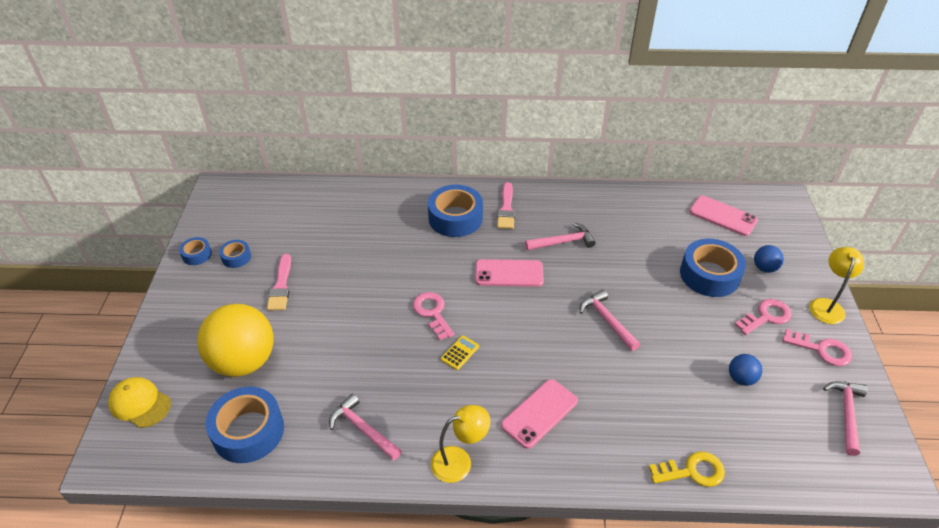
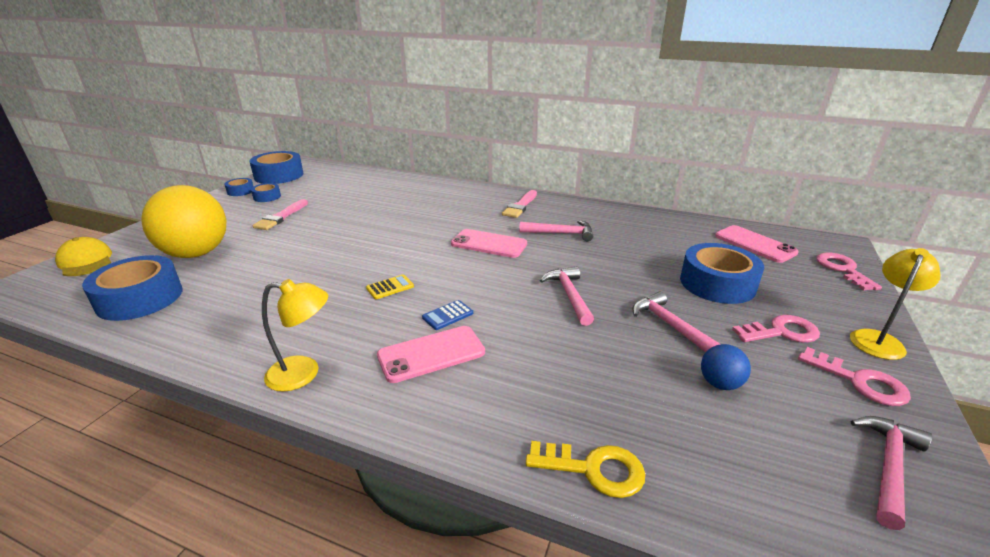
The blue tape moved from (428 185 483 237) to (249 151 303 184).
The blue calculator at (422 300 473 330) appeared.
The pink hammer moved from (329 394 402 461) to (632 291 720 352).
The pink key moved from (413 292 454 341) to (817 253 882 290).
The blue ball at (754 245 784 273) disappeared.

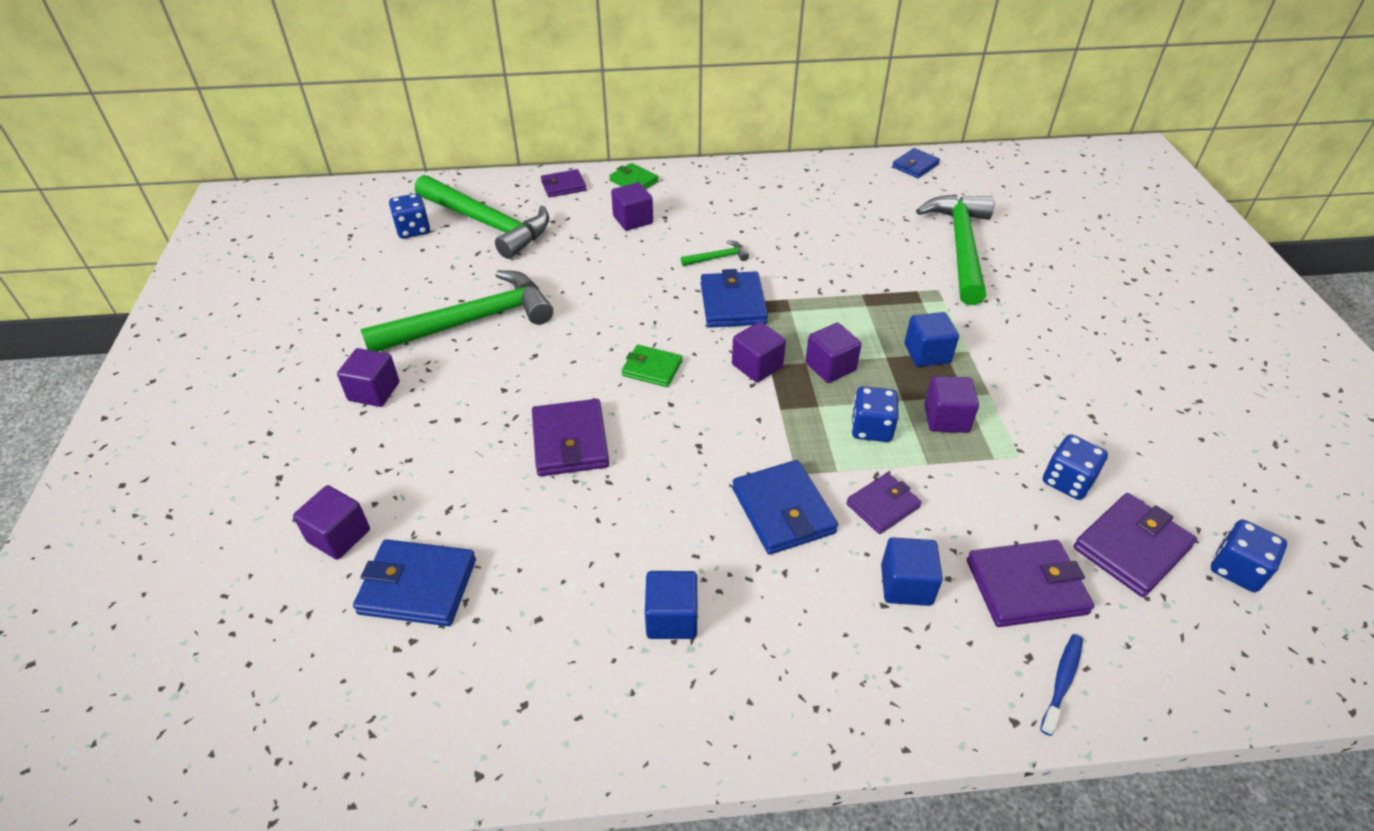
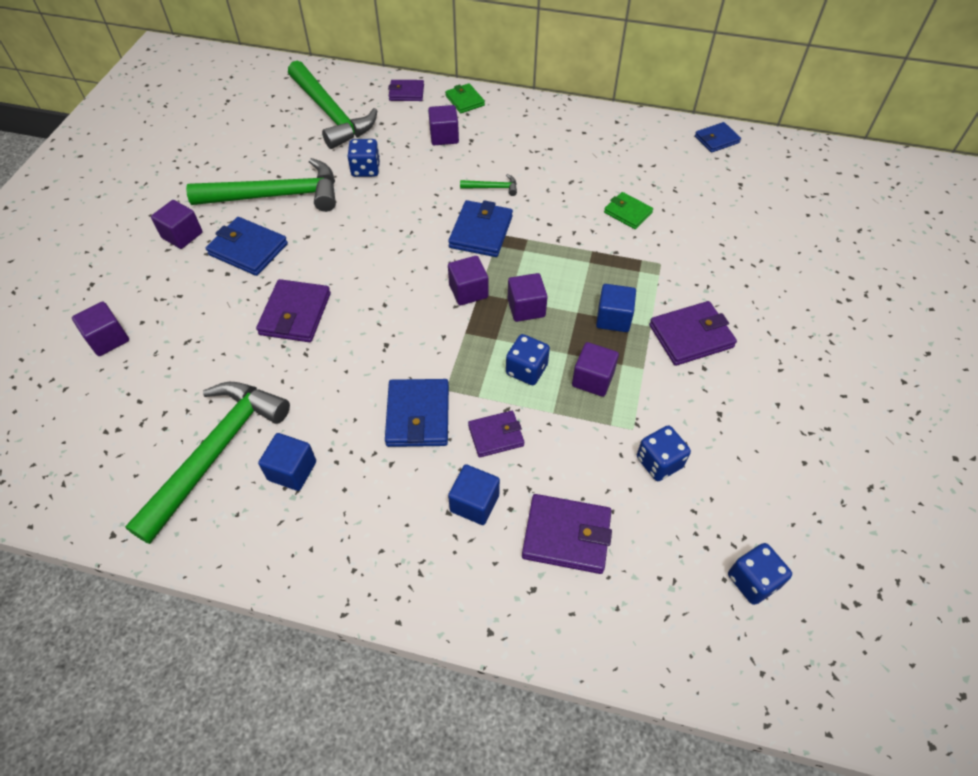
The green hammer moved from (916 195 994 305) to (125 382 290 544).
The blue wallet moved from (353 539 476 626) to (206 217 288 276).
The blue dice moved from (389 193 430 239) to (348 139 380 177).
The green wallet moved from (622 345 682 387) to (604 192 653 229).
The purple wallet moved from (1073 493 1197 597) to (649 301 737 366).
The blue toothbrush at (1040 634 1083 736) disappeared.

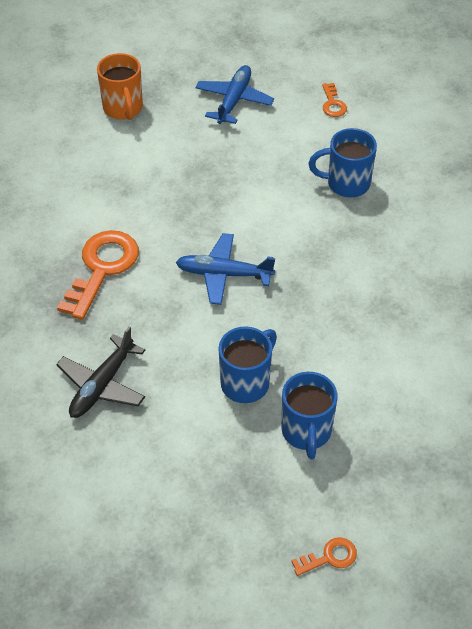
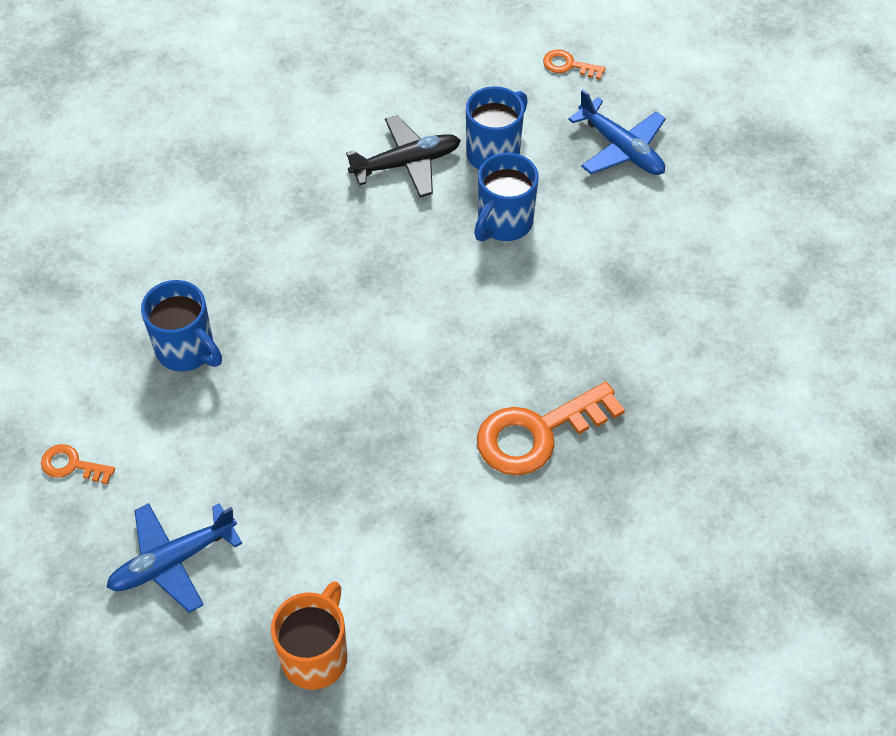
The orange key at (322 83 347 117) turned 105 degrees counterclockwise.
The black plane moved from (56 327 146 418) to (346 115 461 197).
The blue mug at (218 326 277 403) turned 45 degrees counterclockwise.
The blue plane moved from (176 233 275 305) to (568 90 666 175).

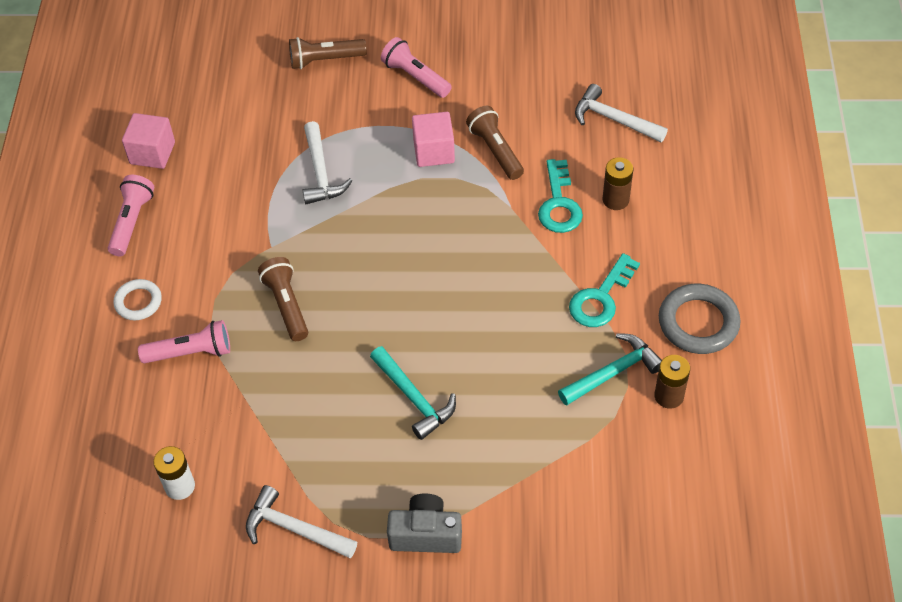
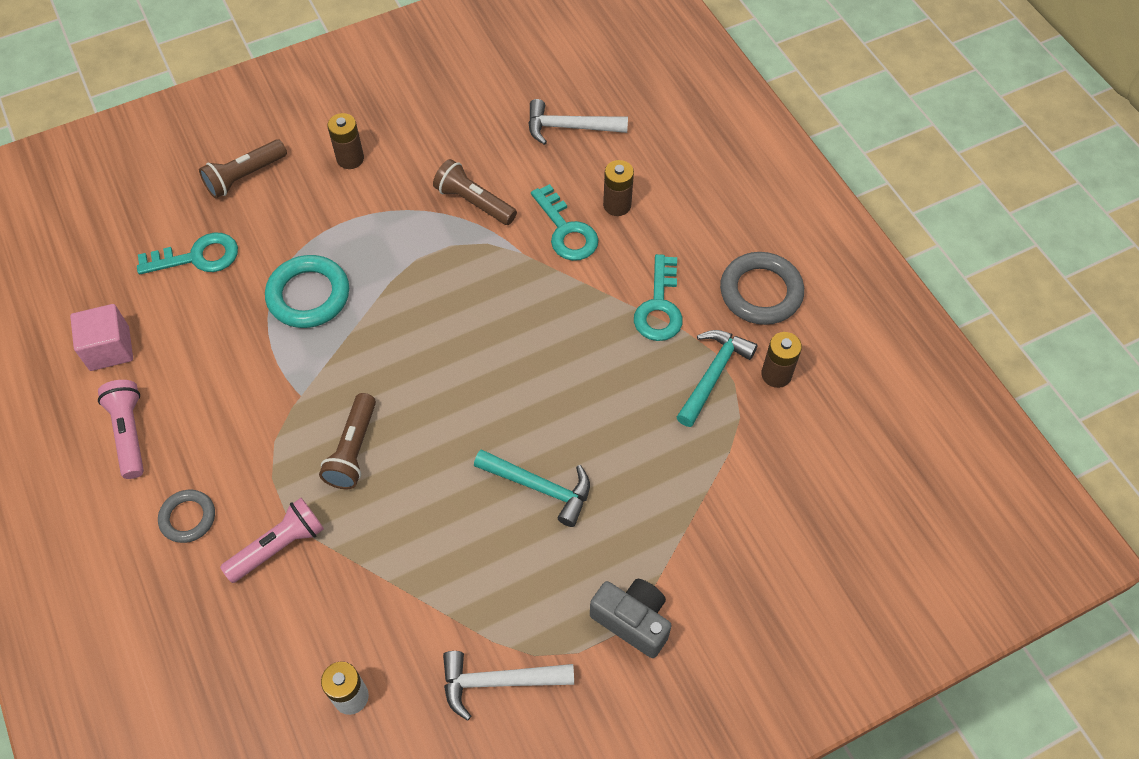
The turquoise key at (137 232 238 275) appeared.
The white ring at (113 279 162 320) became the grey ring at (158 490 215 543).
The white hammer at (303 121 352 204) was replaced by the turquoise ring at (265 255 349 328).
The brown flashlight at (258 257 308 341) turned 120 degrees counterclockwise.
The pink flashlight at (381 37 452 98) was replaced by the brown battery at (327 113 364 169).
The grey camera at (387 493 462 553) turned 60 degrees clockwise.
The pink cube at (412 112 455 167) disappeared.

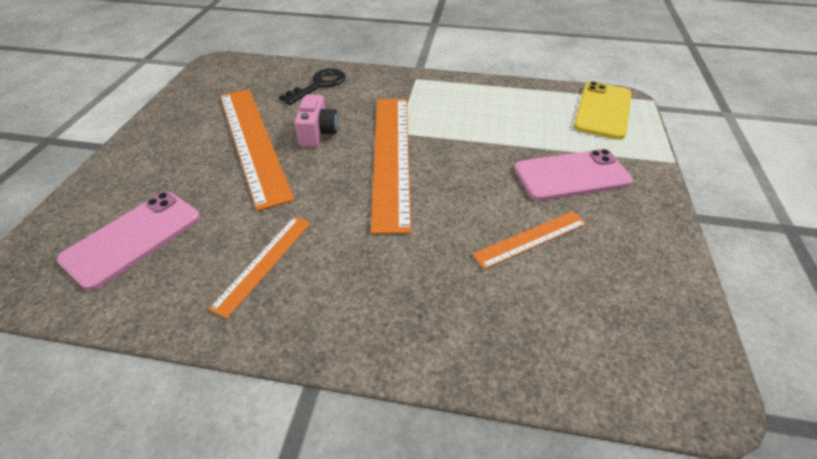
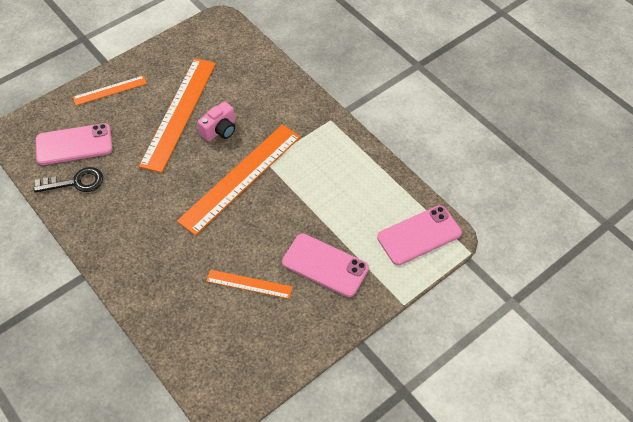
The black key moved from (279 68 346 105) to (34 167 103 193).
The orange ruler moved from (209 217 311 319) to (73 75 147 105).
The yellow phone at (574 81 632 140) became the pink phone at (377 205 462 265).

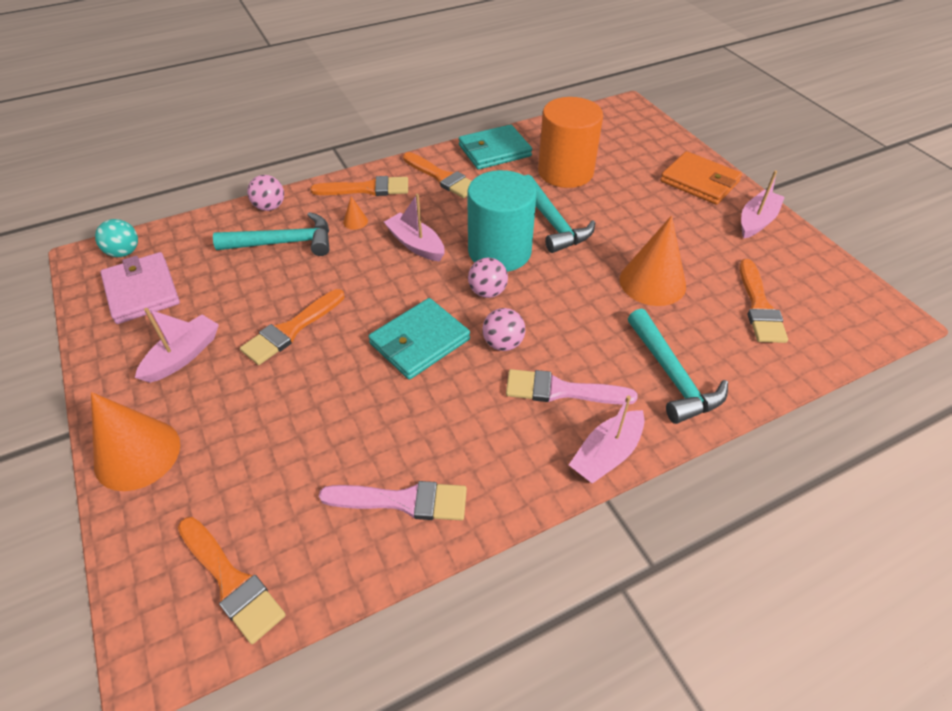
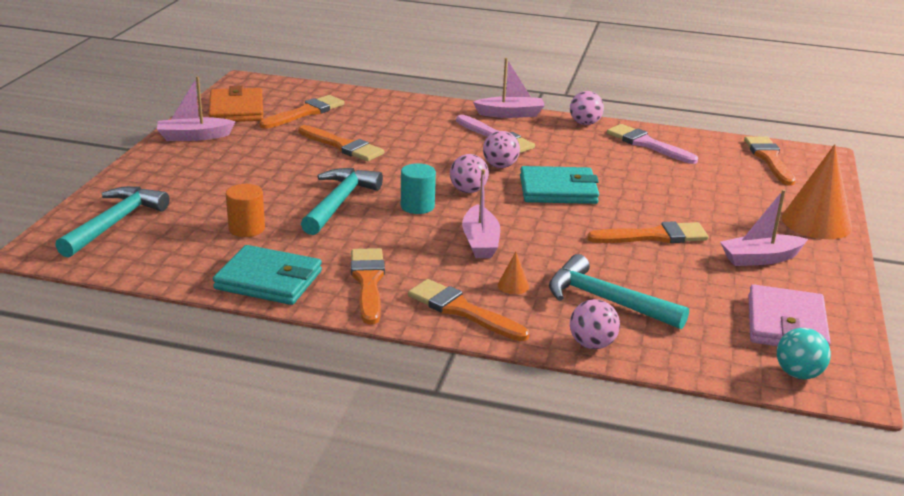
The turquoise hammer moved from (628 308 728 424) to (55 186 169 258).
The orange wallet moved from (660 151 742 205) to (208 86 263 122).
The orange cylinder at (538 97 603 188) changed to 0.50 times the size.
The orange cone at (620 215 686 306) was replaced by the orange brush at (298 125 384 161).
The turquoise cylinder at (467 170 537 272) changed to 0.50 times the size.
The pink ball at (570 91 604 125) appeared.

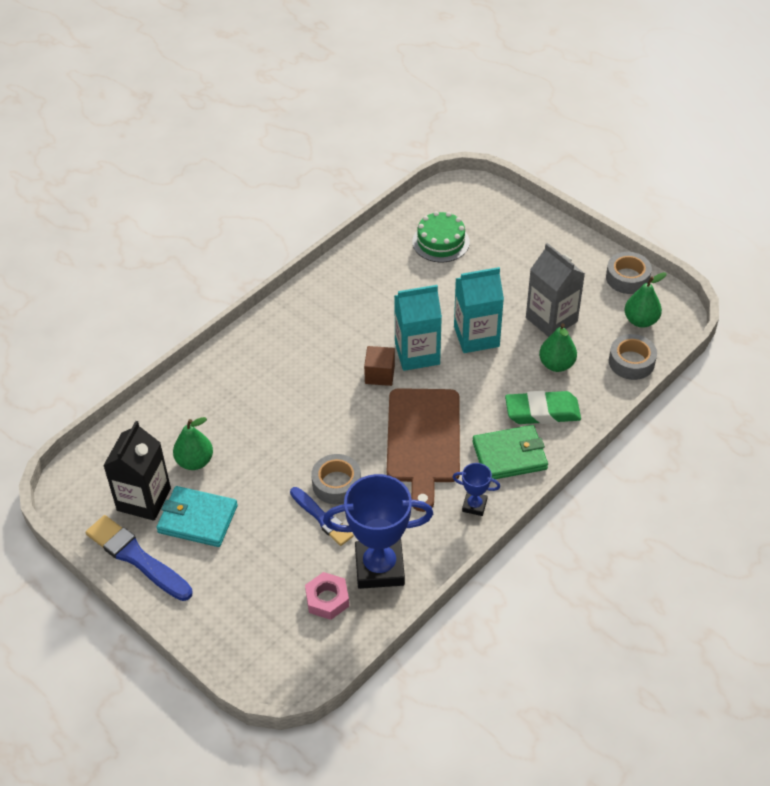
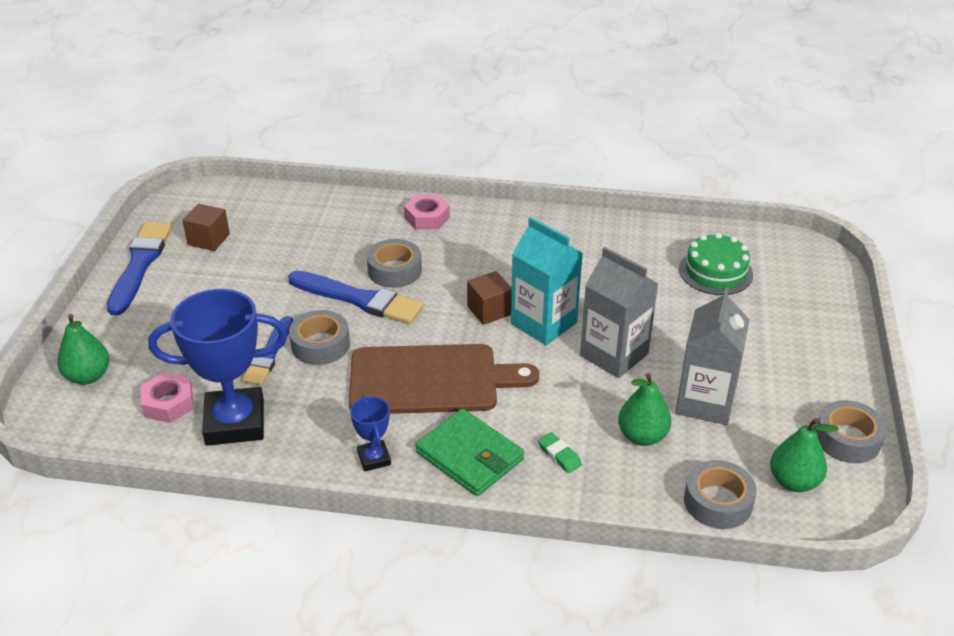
The green pear moved from (173 417 213 470) to (57 314 109 385).
The blue trophy at (323 474 433 589) turned 60 degrees counterclockwise.
The black carton at (103 421 171 521) was replaced by the brown cube at (182 204 230 251).
The blue brush at (288 270 424 324) appeared.
The brown cutting board at (387 388 460 512) turned 150 degrees counterclockwise.
The grey tape at (367 239 422 288) appeared.
The pink nut at (404 194 450 230) appeared.
The green eraser at (505 391 581 424) changed to 0.47 times the size.
The turquoise carton at (454 267 504 353) became the grey carton at (580 247 658 378).
The turquoise wallet at (156 486 238 547) disappeared.

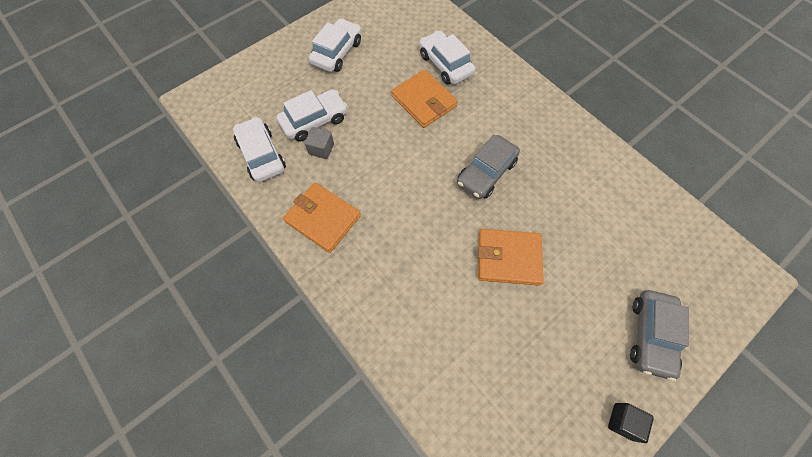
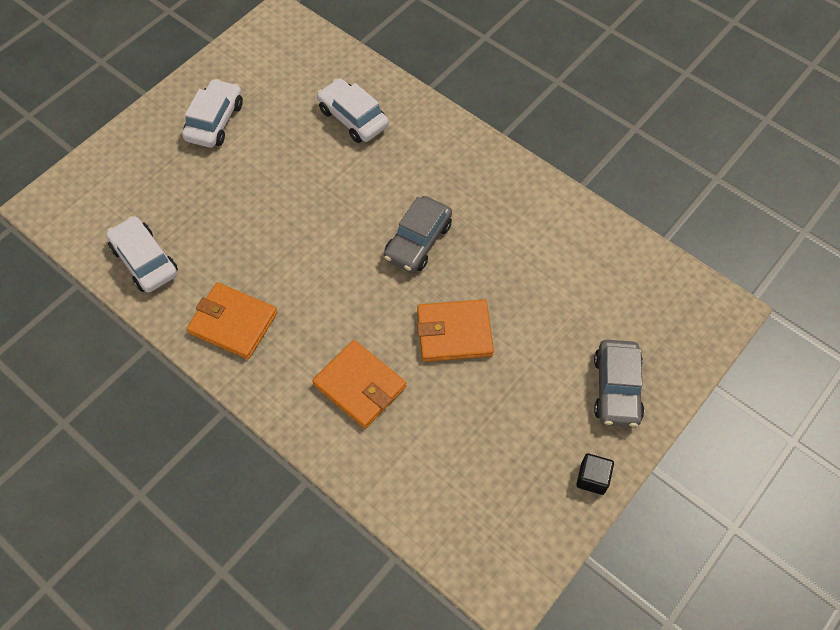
The orange wallet moved from (391 70 458 128) to (312 340 406 429).
The white car at (277 89 347 142) disappeared.
The grey cube at (304 127 334 159) disappeared.

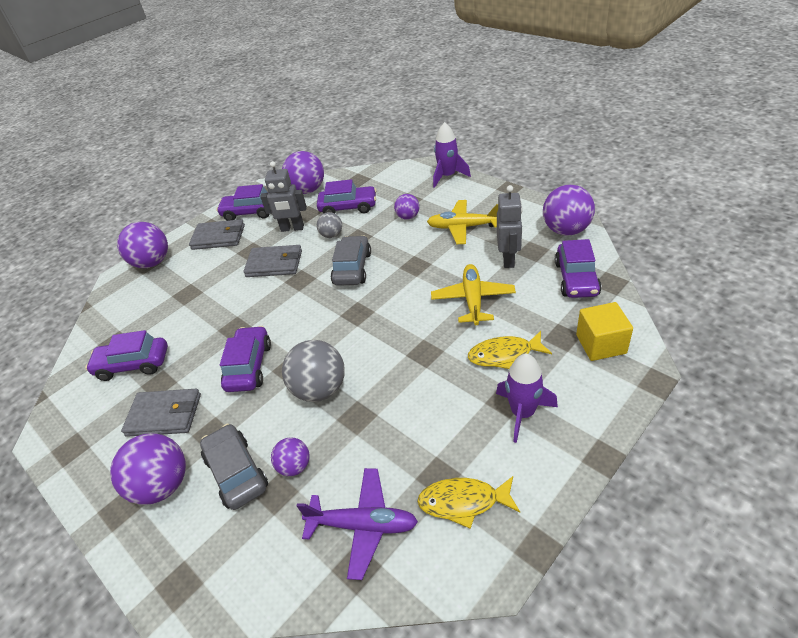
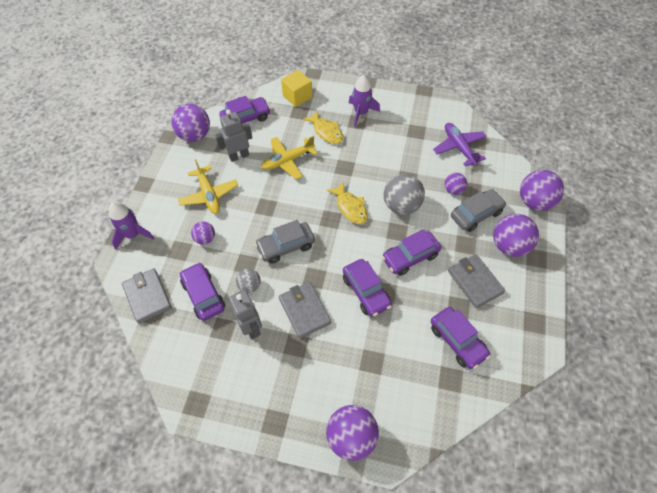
The grey wallet moved from (189 219 245 250) to (122 268 172 324).
The yellow fish moved from (417 476 520 529) to (326 182 368 224).
The purple car moved from (216 184 269 221) to (343 259 392 317).
The grey car at (200 424 268 510) turned 150 degrees counterclockwise.
The purple ball moved from (282 151 324 194) to (520 170 564 211).

